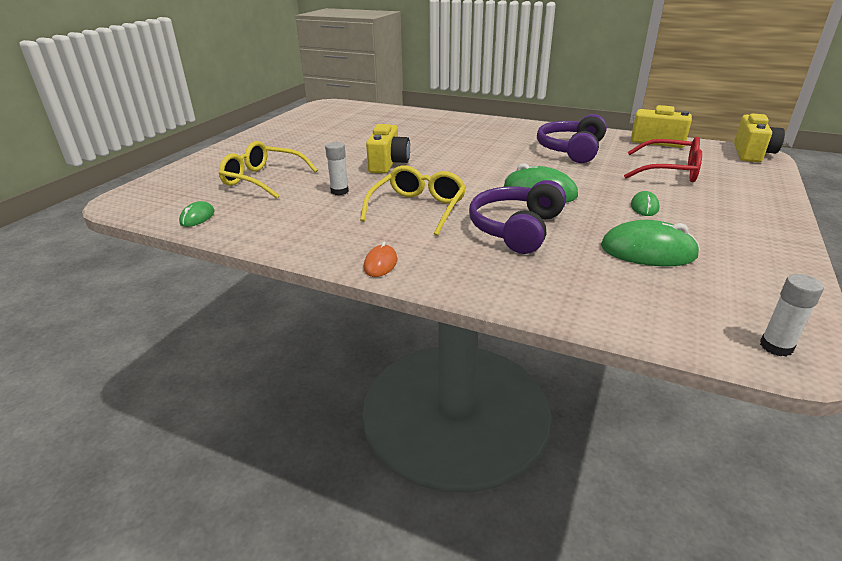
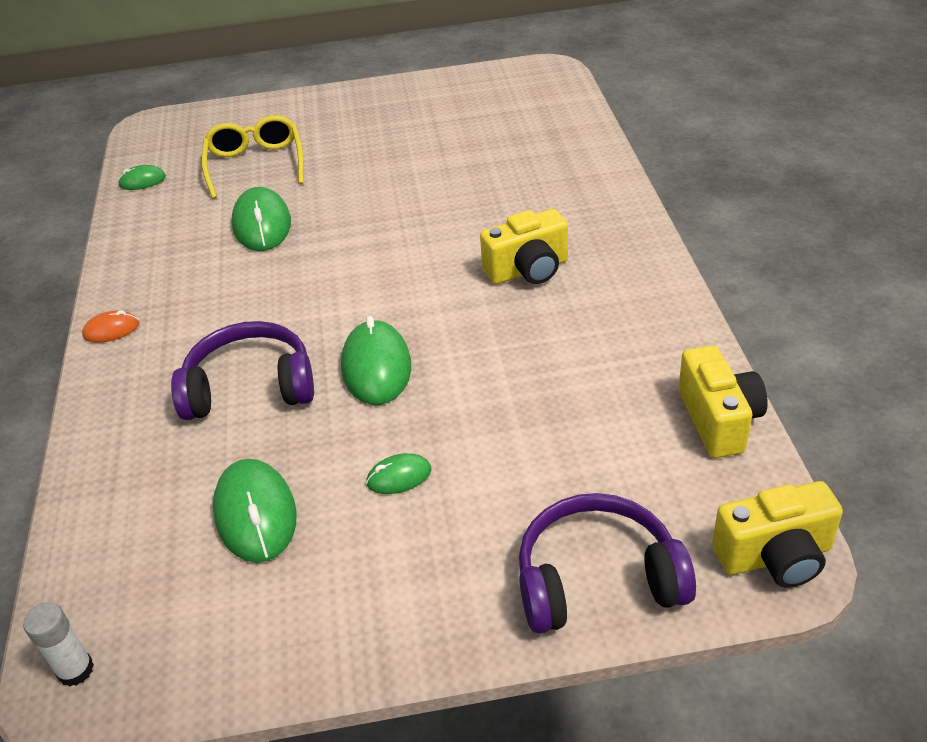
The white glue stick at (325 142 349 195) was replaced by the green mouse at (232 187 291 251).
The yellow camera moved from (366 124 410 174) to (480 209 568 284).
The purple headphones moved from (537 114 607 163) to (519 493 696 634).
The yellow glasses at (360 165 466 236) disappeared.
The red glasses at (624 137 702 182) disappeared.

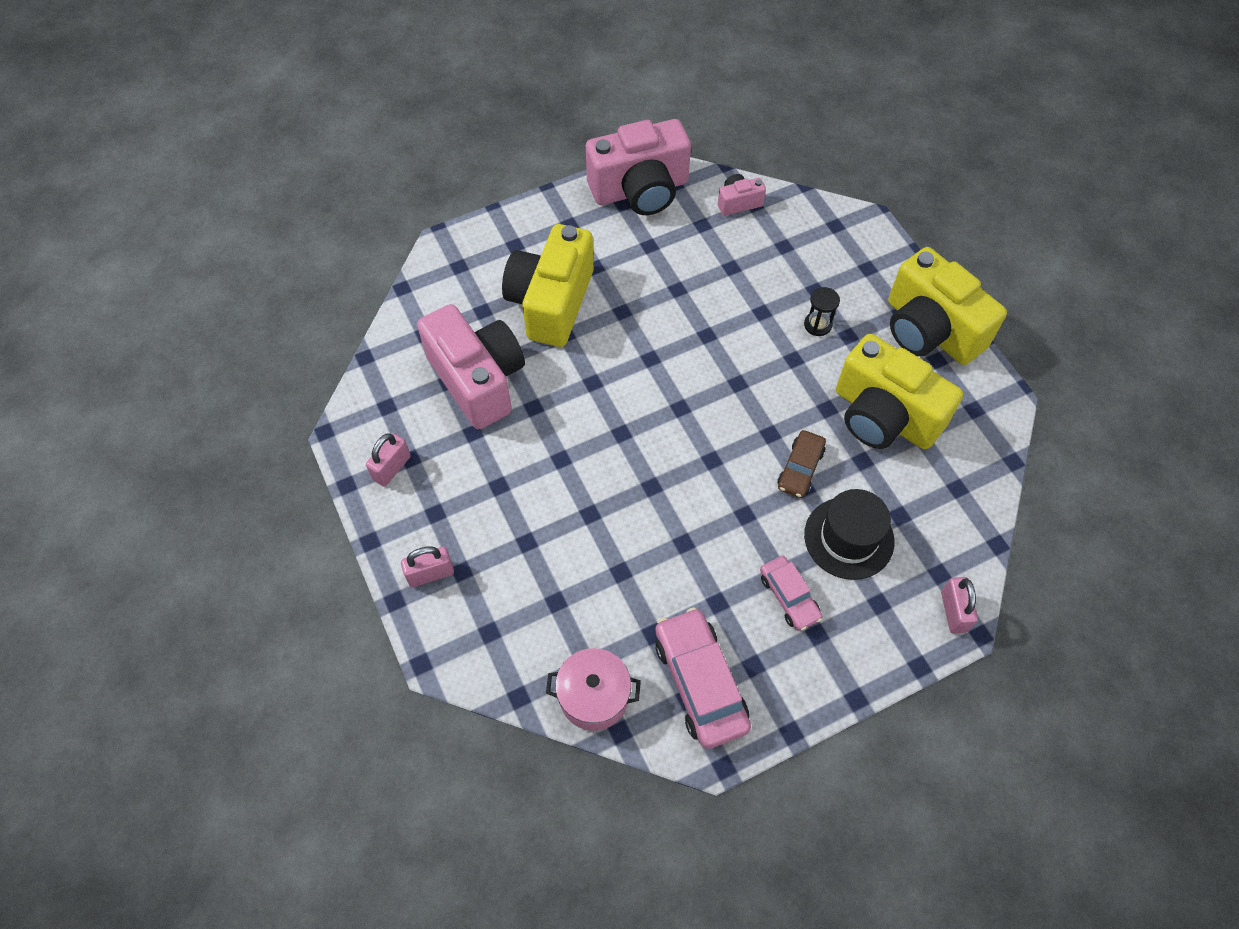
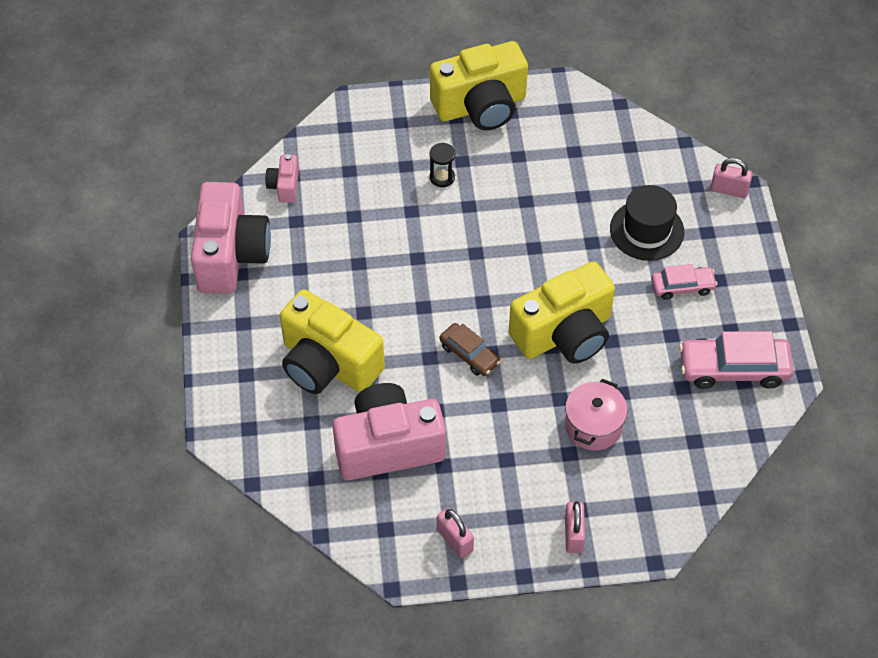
The brown car moved from (778 430 826 498) to (439 323 501 376).
The yellow camera moved from (836 334 963 449) to (509 261 615 364).
The pink pot moved from (546 648 641 731) to (565 379 628 451).

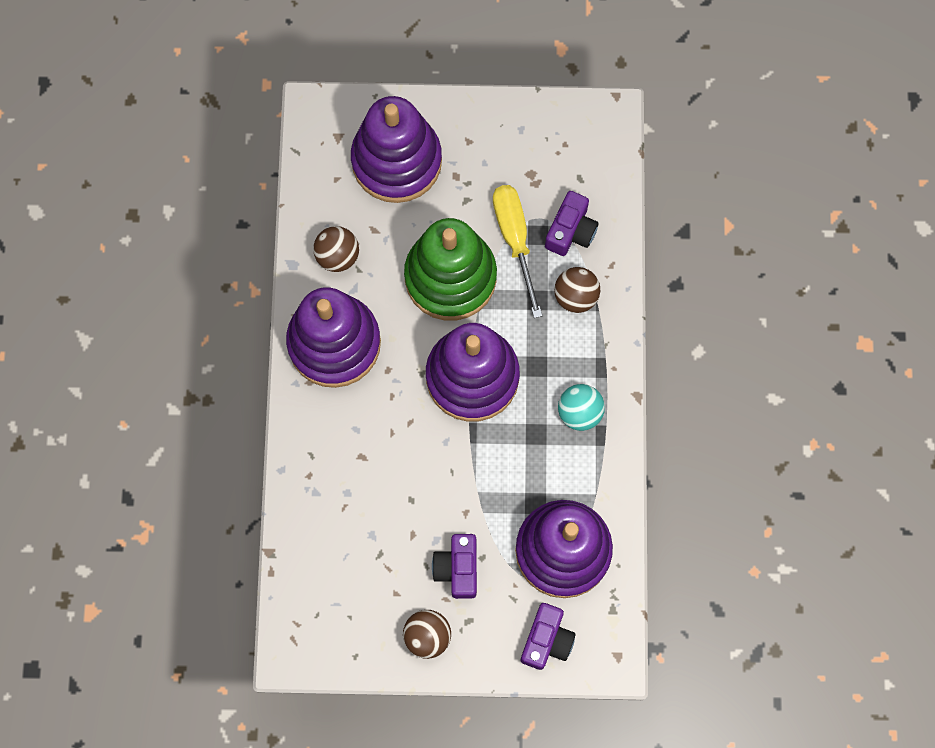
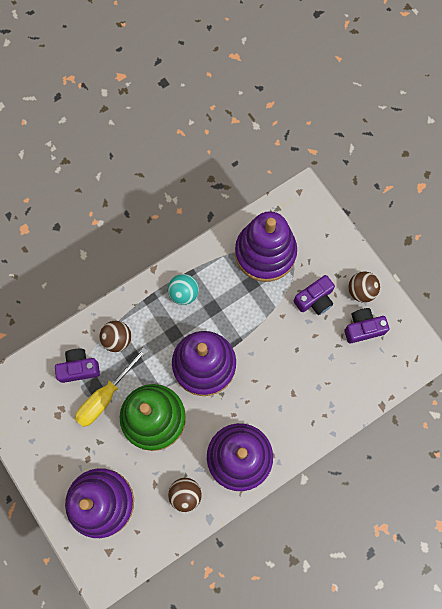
The purple camera moved from (521 603 576 670) to (344 308 389 343).

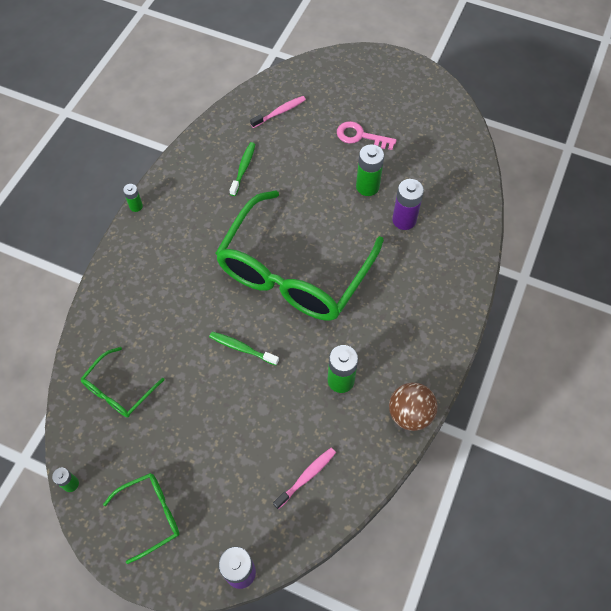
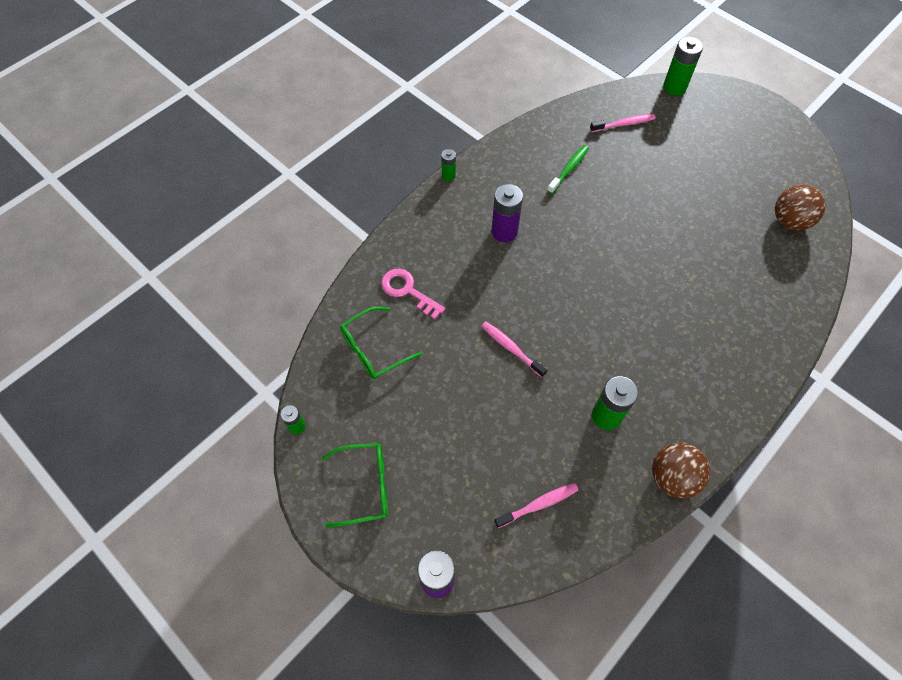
The pink key moved from (337 121 397 150) to (381 268 445 319).
The green toothbrush at (209 332 279 365) became the pink toothbrush at (481 322 548 377).
The purple battery moved from (392 179 424 230) to (491 184 523 242).
The green battery moved from (356 145 384 196) to (663 37 703 96).
The brown ball at (775 184 826 231) appeared.
The green glasses at (215 190 384 321) disappeared.

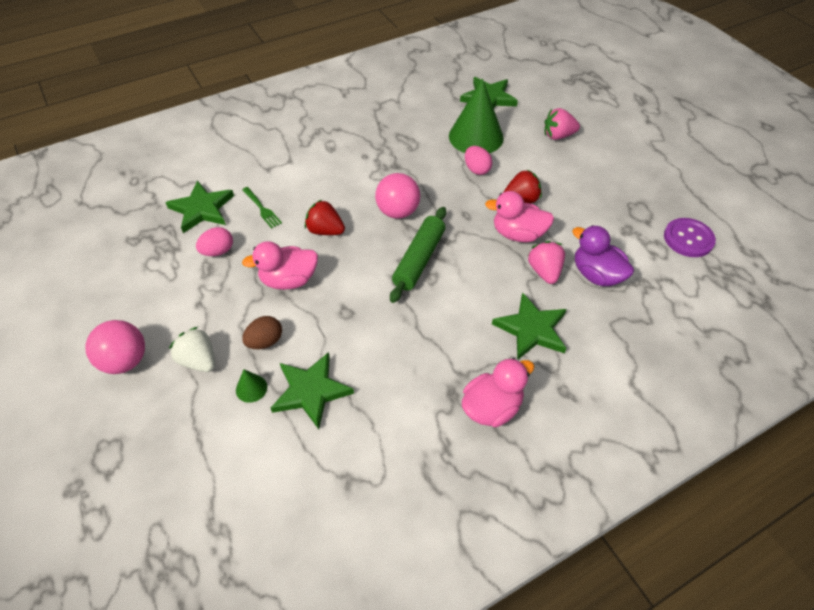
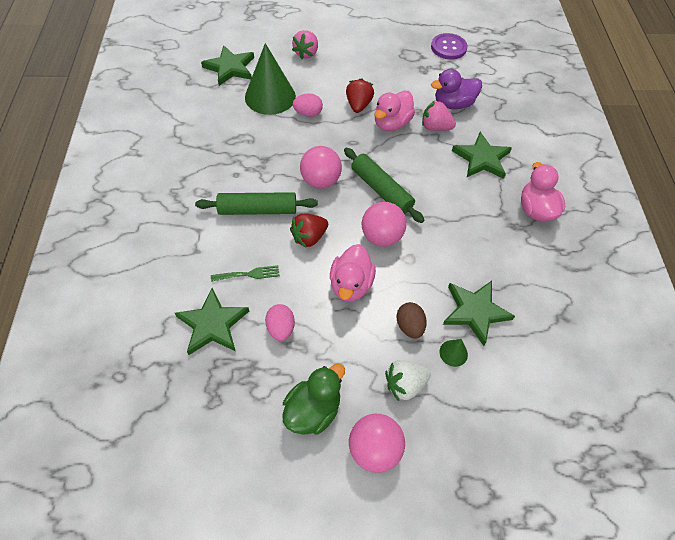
The green rolling pin at (195 192 318 215) appeared.
The green duck at (282 364 345 435) appeared.
The pink ball at (362 202 407 246) appeared.

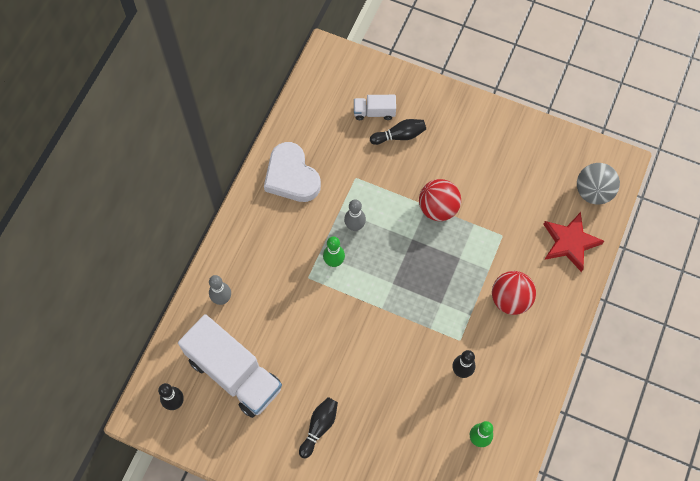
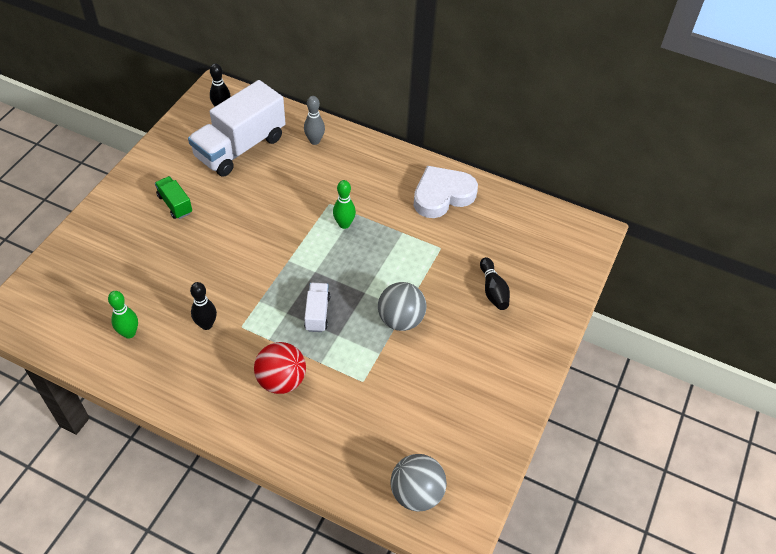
The black bowling pin at (299 397 338 458) was replaced by the green truck at (155 176 192 219).
The white truck moved from (354 95 396 120) to (304 283 330 332).
The red ball at (419 179 461 221) became the grey ball at (378 282 426 331).
The grey bowling pin at (344 199 366 231) disappeared.
The red star at (543 212 604 272) disappeared.

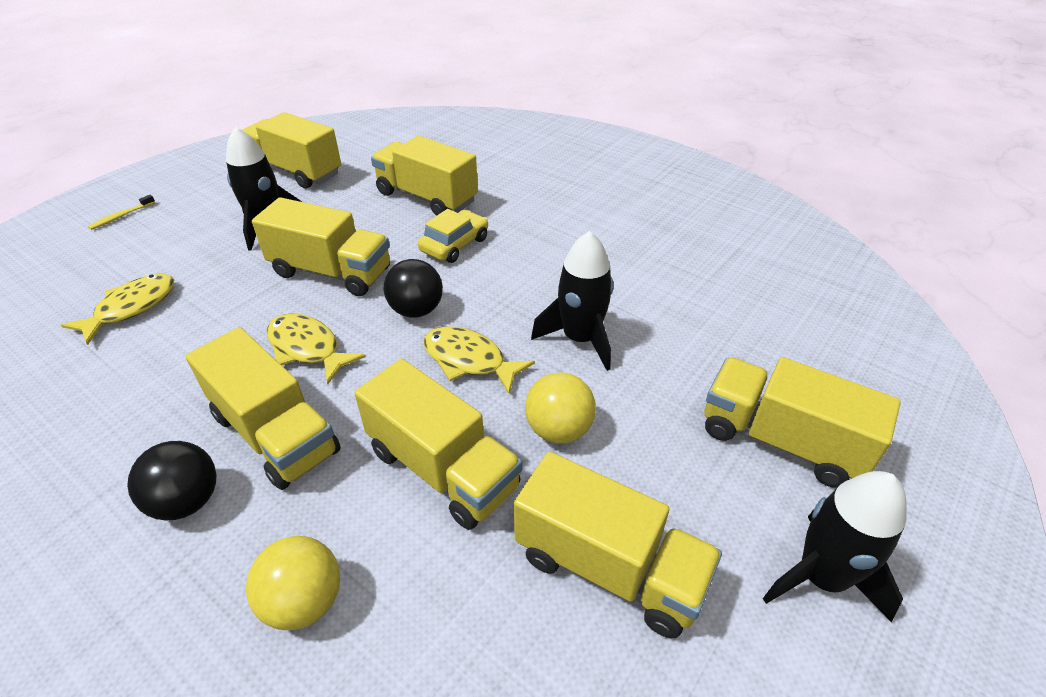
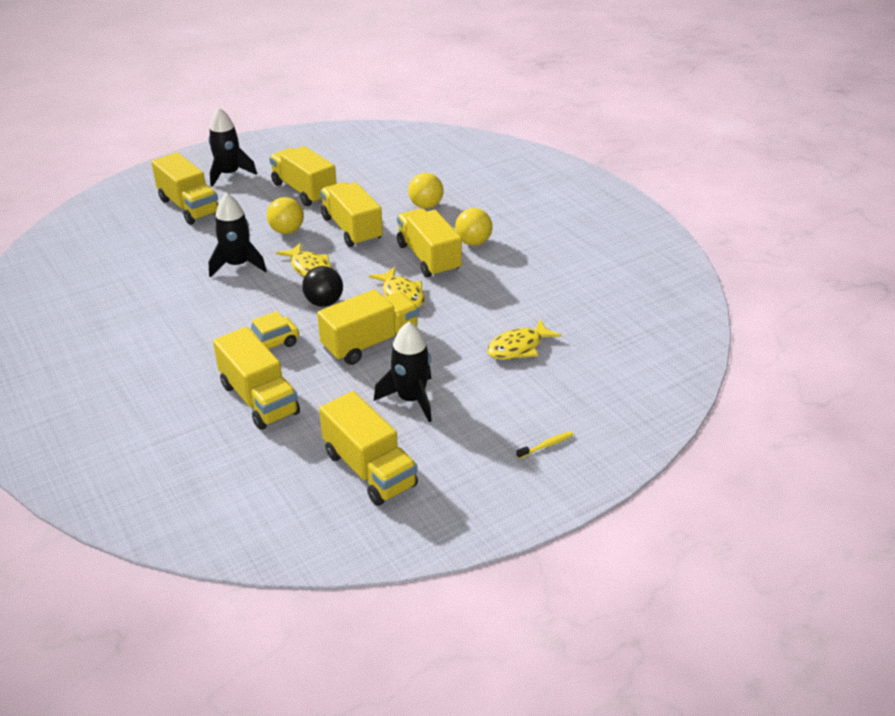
The yellow truck at (252 197 390 296) turned 105 degrees clockwise.
The black ball at (127 441 216 521) became the yellow ball at (455 208 492 246).

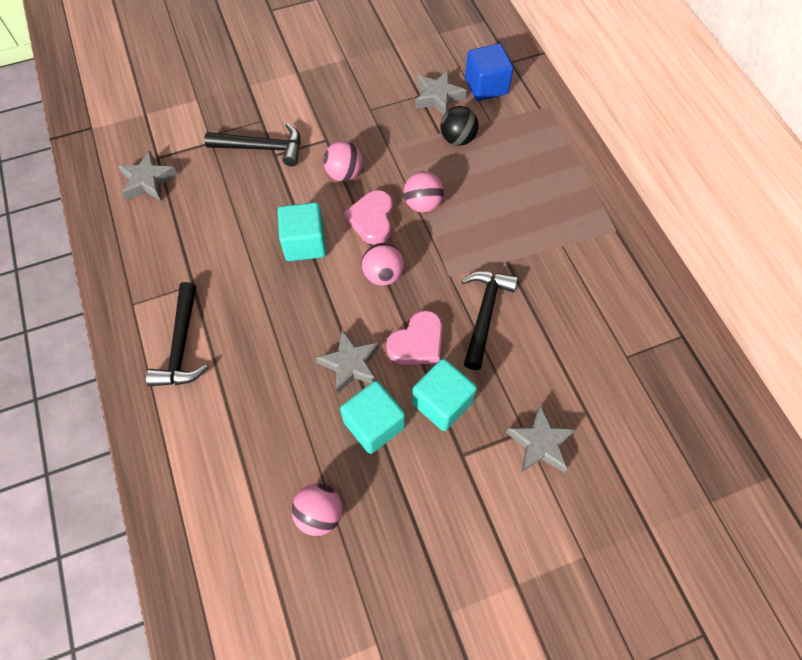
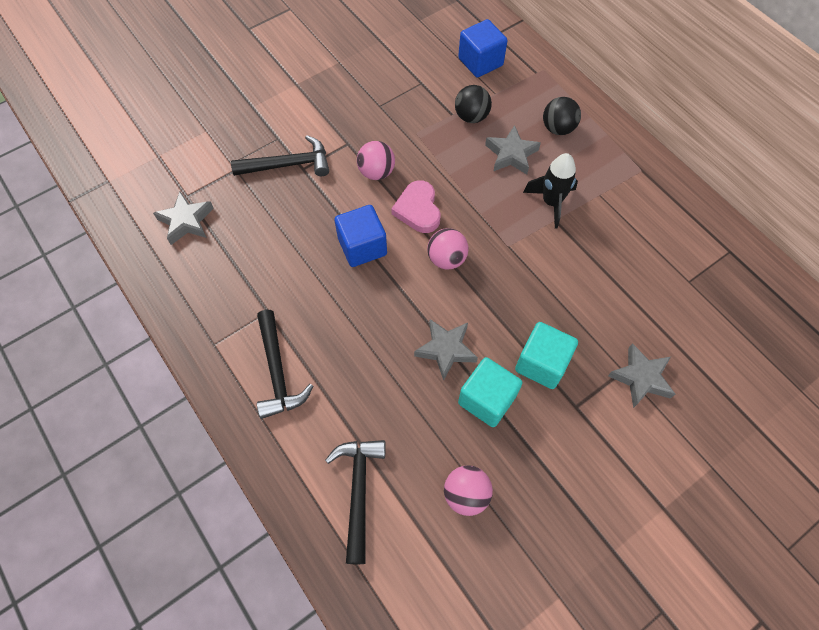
The black hammer moved from (461 271 518 370) to (325 440 386 564).
The turquoise cube at (278 202 326 261) became the blue cube at (335 205 387 267).
The grey star moved from (415 70 467 115) to (485 125 541 174).
The black rocket at (523 153 578 228) appeared.
The black ball at (543 97 581 135) appeared.
The pink heart at (386 310 443 365) disappeared.
The pink ball at (404 171 444 213) disappeared.

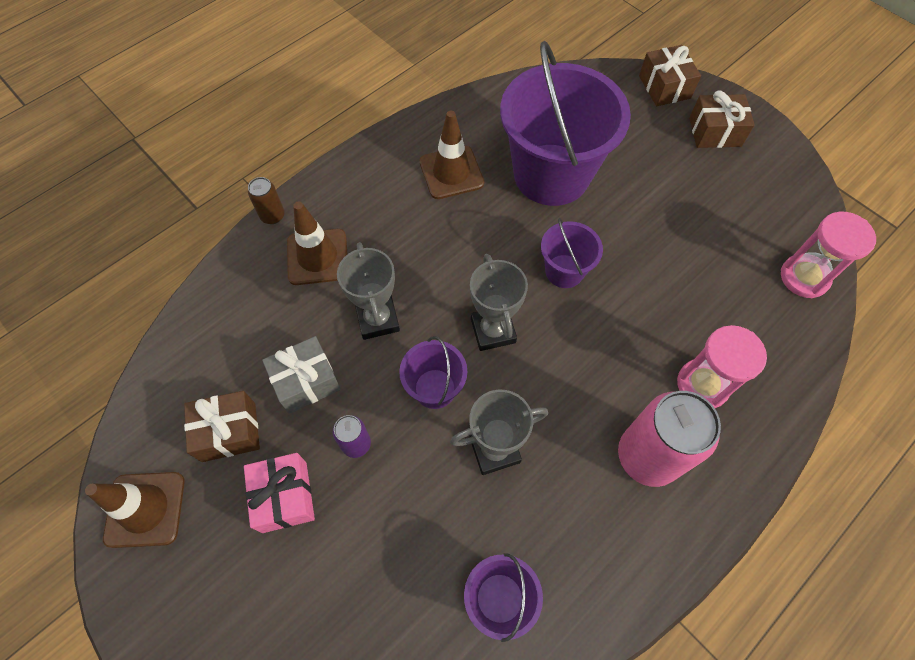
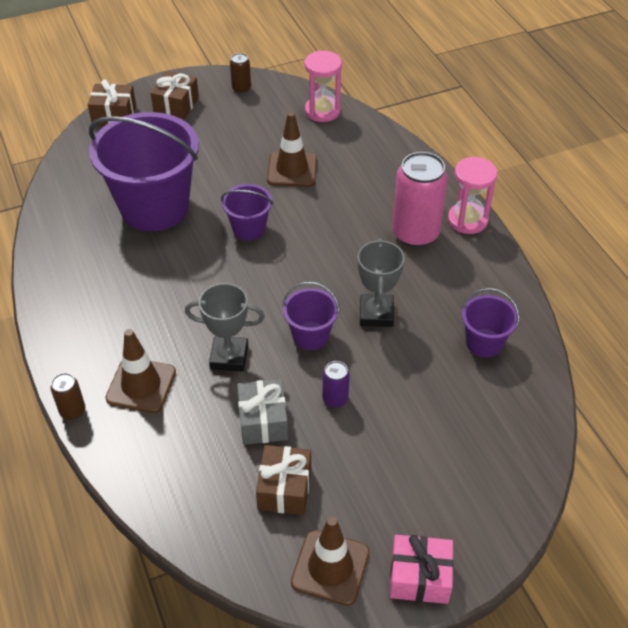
The brown can at (230 53 251 93) appeared.
The brown traffic cone moved from (420 111 484 199) to (267 112 317 187).
The pink gift moved from (244 453 315 533) to (390 535 454 604).
The pink hourglass moved from (677 325 767 408) to (448 157 498 234).
The grey trophy at (470 254 528 351) disappeared.

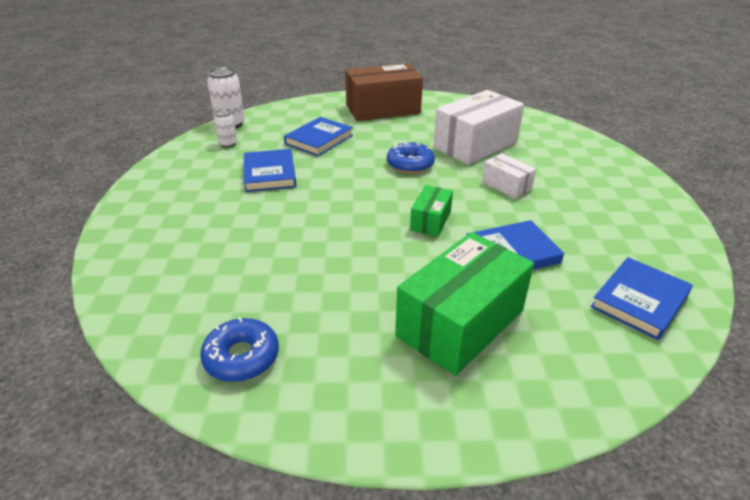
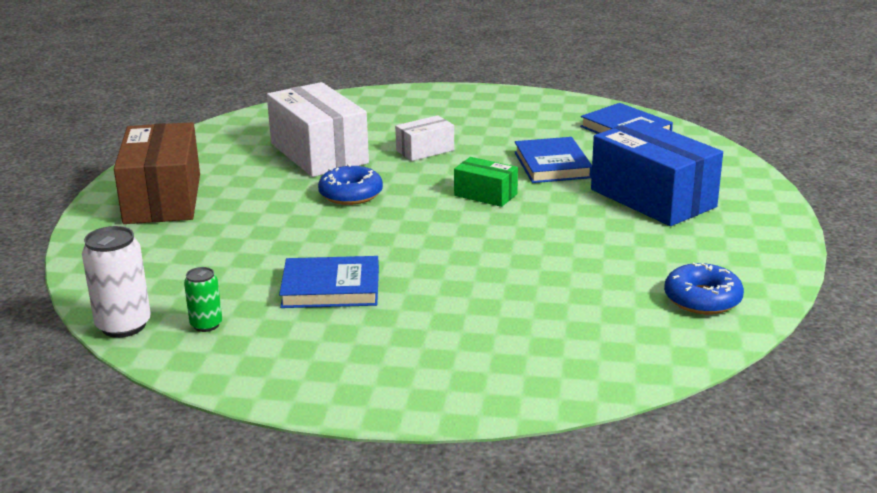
The white can at (214 109 237 147) became the green can at (184 267 222 332).
The green box at (395 232 534 376) became the blue box at (591 119 723 226).
The blue book at (284 117 353 156) disappeared.

